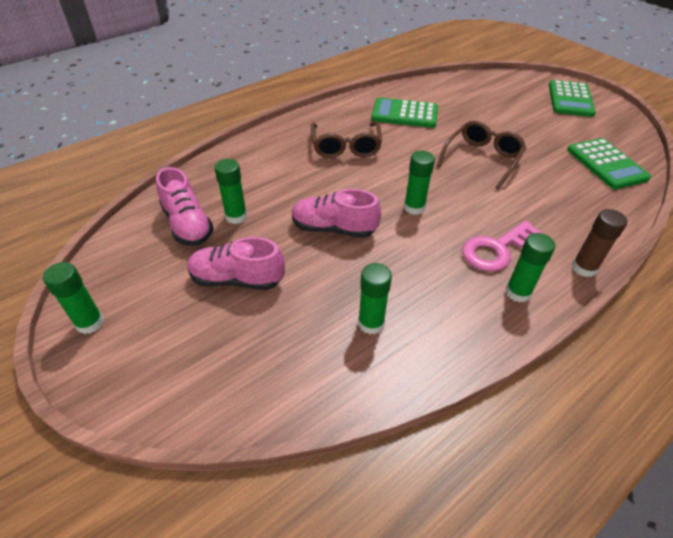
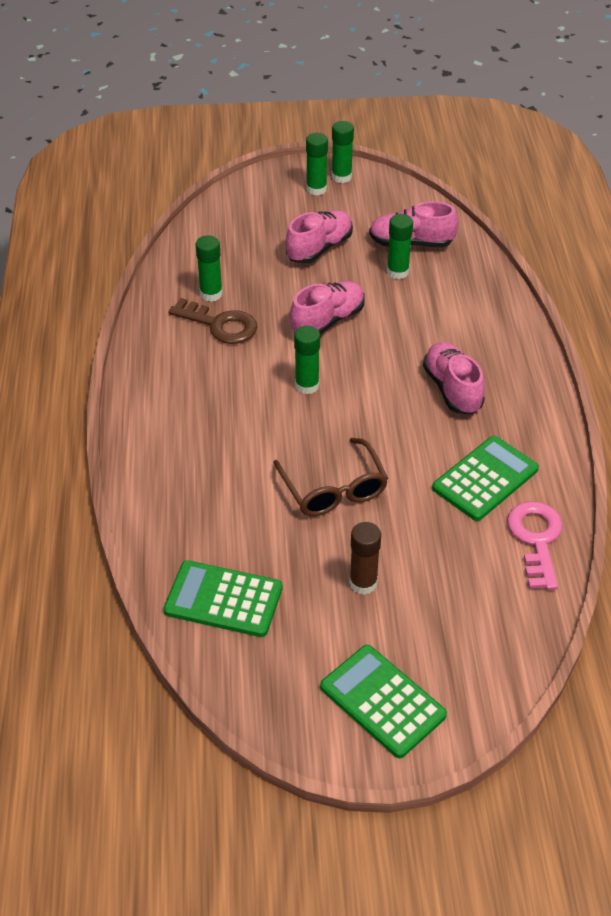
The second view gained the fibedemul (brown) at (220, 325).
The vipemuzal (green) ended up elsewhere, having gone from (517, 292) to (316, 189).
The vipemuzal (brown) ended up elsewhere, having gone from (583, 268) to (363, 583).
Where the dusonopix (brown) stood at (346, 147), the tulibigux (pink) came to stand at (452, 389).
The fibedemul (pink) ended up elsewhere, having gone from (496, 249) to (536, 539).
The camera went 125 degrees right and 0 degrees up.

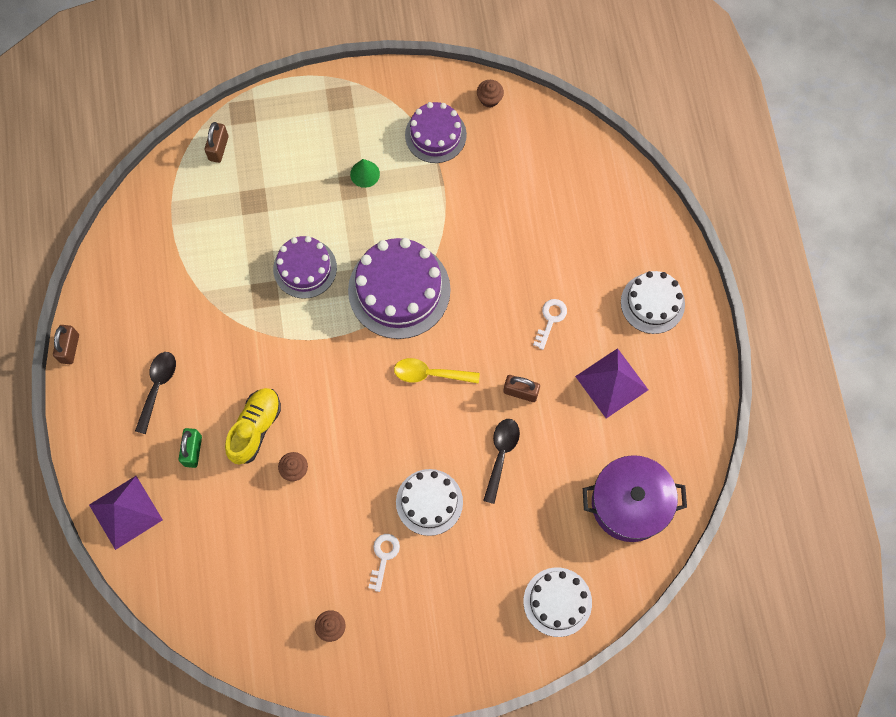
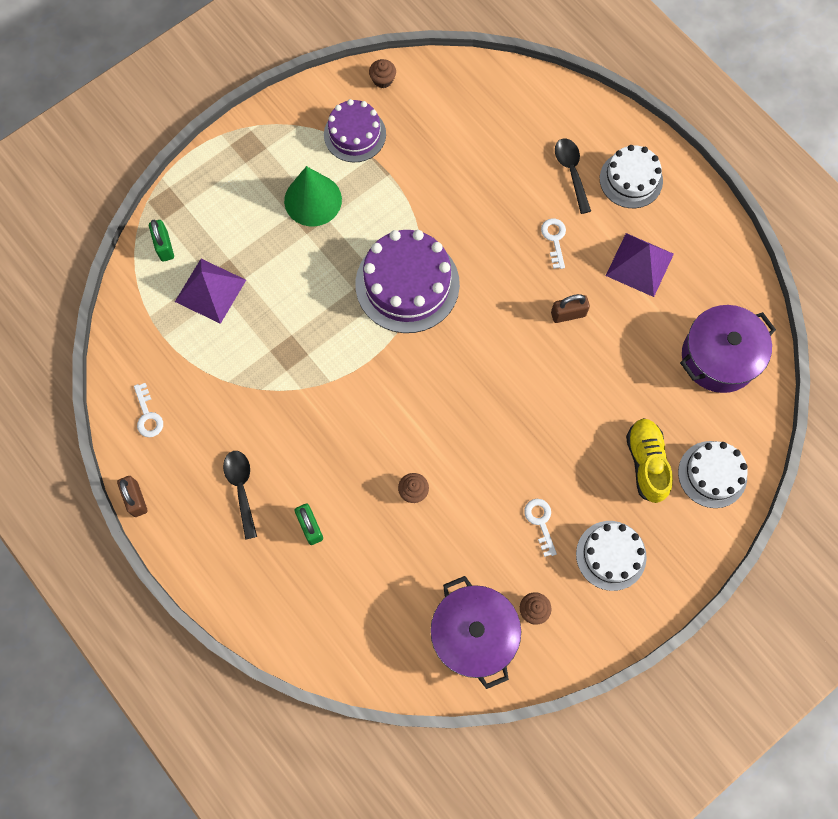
The second view gained the fibedemul (white) at (148, 415).
What was the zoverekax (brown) at (218, 148) turned into the zoverekax (green) at (164, 246).
The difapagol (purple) ended up elsewhere, having gone from (125, 512) to (210, 290).
The size of the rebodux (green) at (365, 174) changed by a factor of 1.91.
The second view gained the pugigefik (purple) at (473, 634).
The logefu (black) ended up elsewhere, having gone from (501, 455) to (571, 172).
The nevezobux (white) ended up elsewhere, having gone from (429, 502) to (611, 555).
The tulibigux (yellow) ended up elsewhere, having gone from (255, 428) to (646, 463).
The second view lost the nevezobux (purple) at (305, 268).
The second view lost the logefu (yellow) at (430, 374).
The camera went 30 degrees left and 0 degrees up.

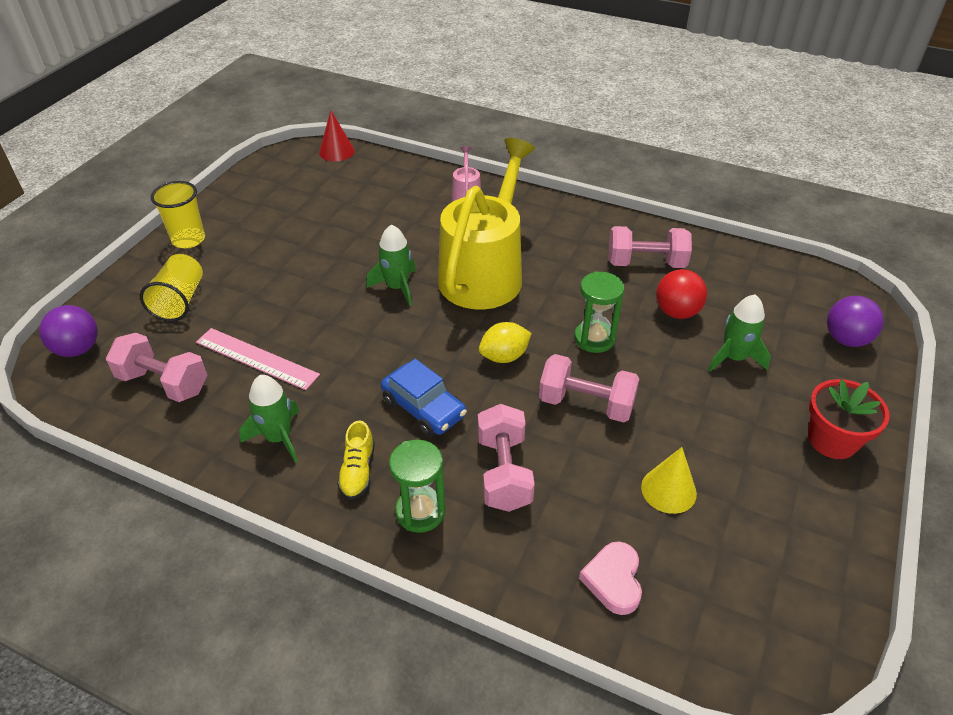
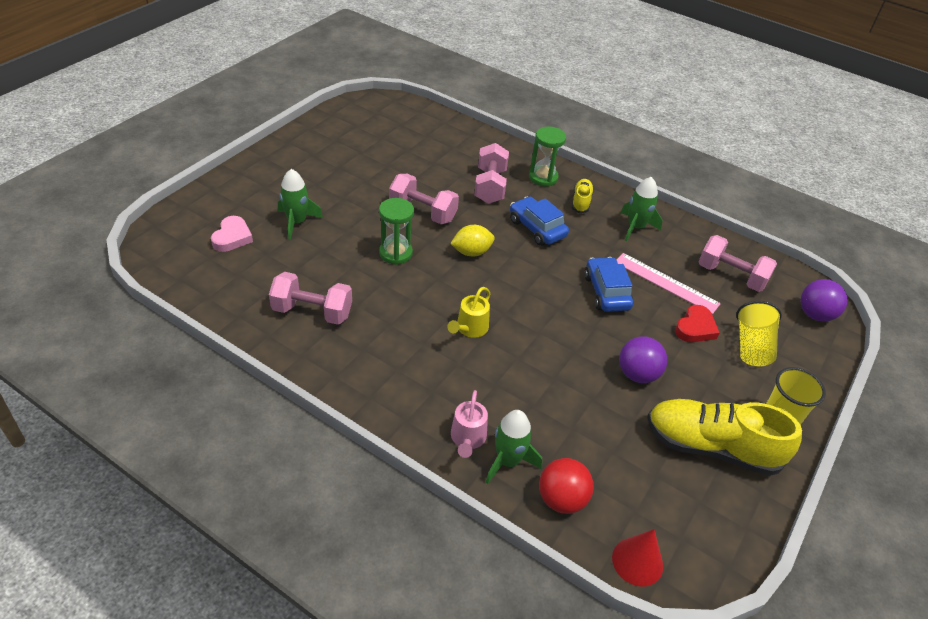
The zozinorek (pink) ended up elsewhere, having gone from (613, 580) to (232, 237).
The size of the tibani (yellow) at (484, 272) changed by a factor of 0.40.
The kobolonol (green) ended up elsewhere, having gone from (397, 287) to (508, 461).
The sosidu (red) ended up elsewhere, having gone from (677, 312) to (561, 499).
The second view gained the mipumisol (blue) at (606, 292).
The sosidu (purple) ended up elsewhere, having gone from (846, 339) to (637, 374).
The second view gained the tulibigux (yellow) at (711, 447).
The second view gained the zozinorek (red) at (695, 328).
The second view lost the rebodux (yellow) at (668, 490).
The second view lost the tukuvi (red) at (832, 440).
The camera went 175 degrees left and 0 degrees up.

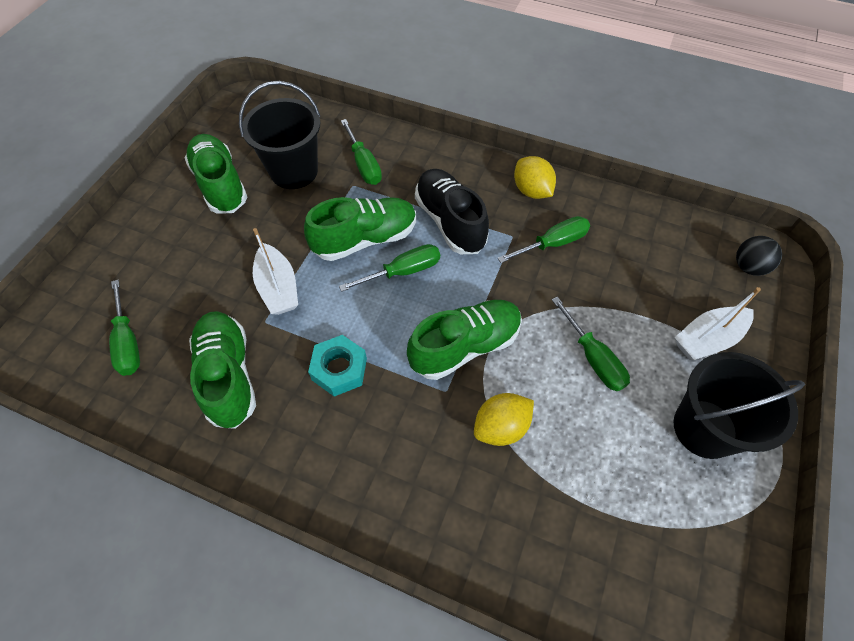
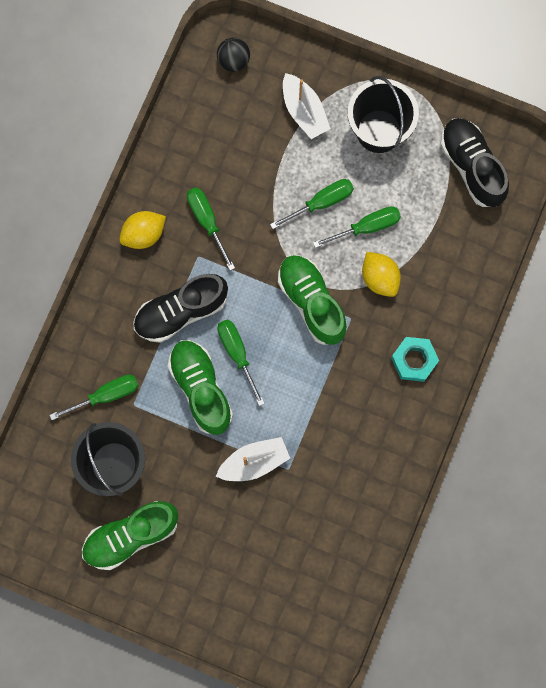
The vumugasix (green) ended up elsewhere, having gone from (128, 342) to (366, 227).
The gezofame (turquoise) ended up elsewhere, having gone from (339, 369) to (414, 360).
The second view gained the tulibigux (black) at (472, 166).
The second view lost the tulibigux (green) at (228, 375).
The camera went 90 degrees left and 20 degrees up.

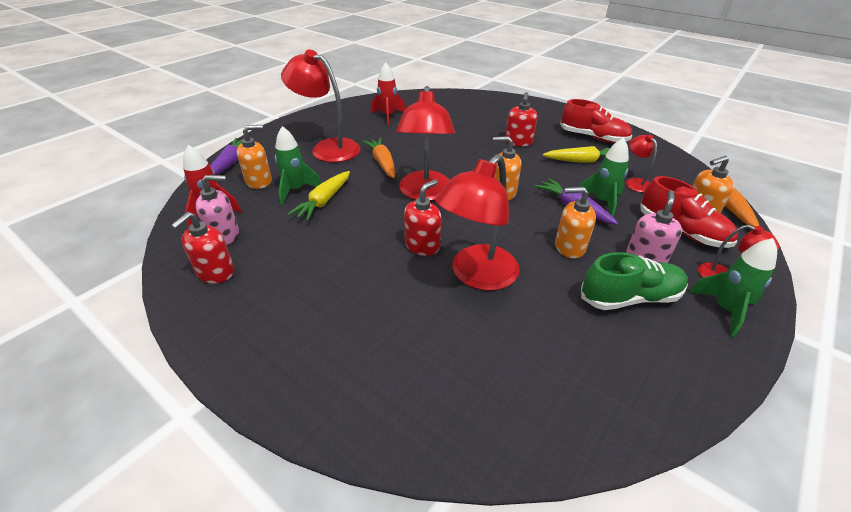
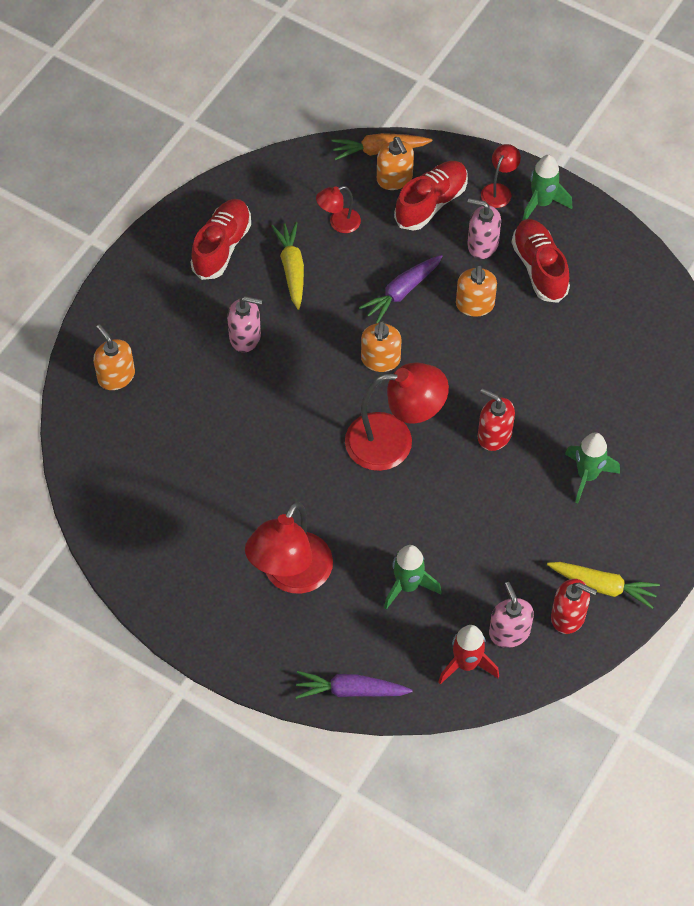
The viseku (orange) ended up elsewhere, having gone from (259, 181) to (116, 376).
What was the viseku (red) at (518, 142) turned into the viseku (pink) at (245, 337).
What was the tulibigux (green) at (629, 298) turned into the tulibigux (red) at (539, 268).
The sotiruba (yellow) ended up elsewhere, having gone from (324, 201) to (603, 586).
The kobolonol (green) ended up elsewhere, having gone from (602, 202) to (587, 476).
The second view lost the sotiruba (orange) at (382, 163).
The second view lost the kobolonol (red) at (388, 116).
The second view lost the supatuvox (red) at (476, 275).
The camera went 95 degrees left and 20 degrees up.

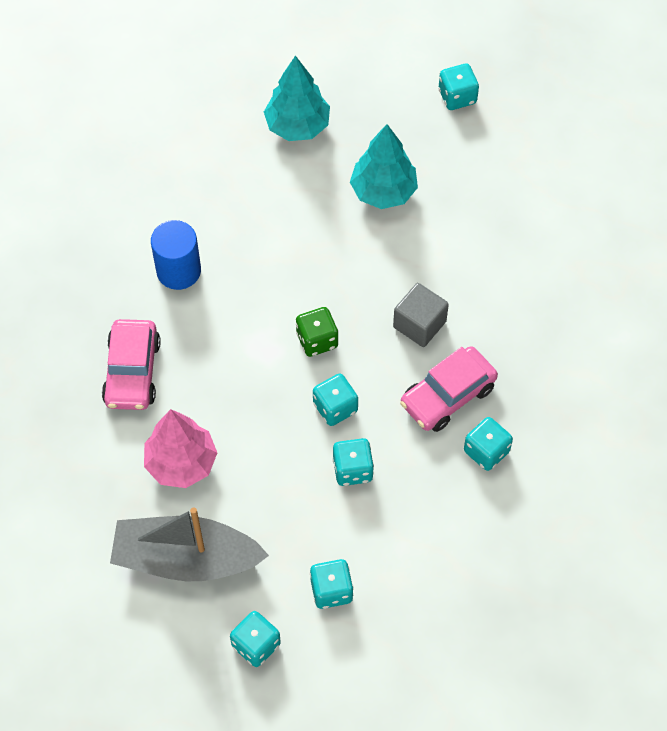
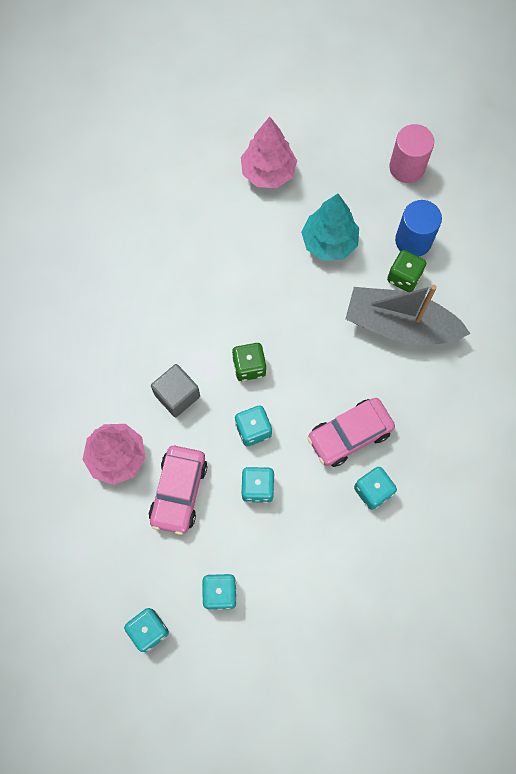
The mipumisol (pink) ended up elsewhere, having gone from (132, 372) to (179, 492).
The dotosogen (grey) ended up elsewhere, having gone from (419, 324) to (177, 395).
What was the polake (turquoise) at (297, 126) turned into the polake (pink) at (268, 172).
The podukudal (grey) ended up elsewhere, having gone from (186, 558) to (400, 325).
The second view gained the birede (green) at (404, 277).
Where the birede (turquoise) stood at (457, 97), the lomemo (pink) came to stand at (407, 167).
The lomemo (blue) ended up elsewhere, having gone from (178, 271) to (413, 240).
The camera went 10 degrees right and 10 degrees up.

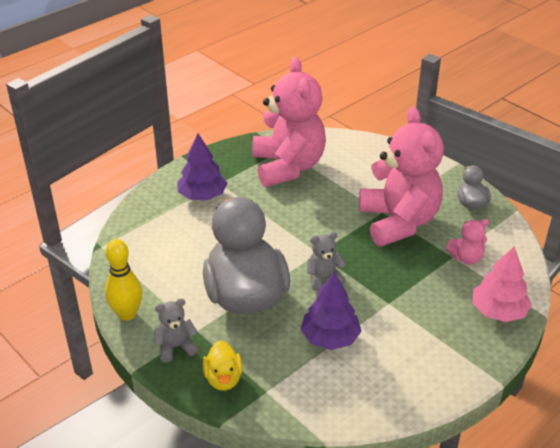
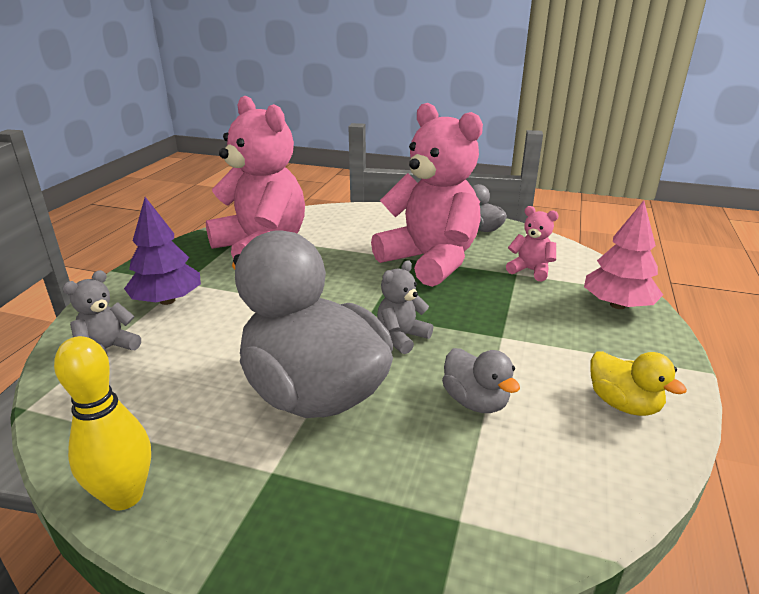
The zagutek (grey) ended up elsewhere, having gone from (176, 347) to (108, 349).
Where the polake (purple) stood at (330, 338), the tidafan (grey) came to stand at (475, 401).
The zagutek (pink) at (466, 258) ended up facing another way, 105 degrees counterclockwise from before.
The tidafan (yellow) ended up elsewhere, having gone from (223, 379) to (623, 404).
The camera went 30 degrees left and 10 degrees down.

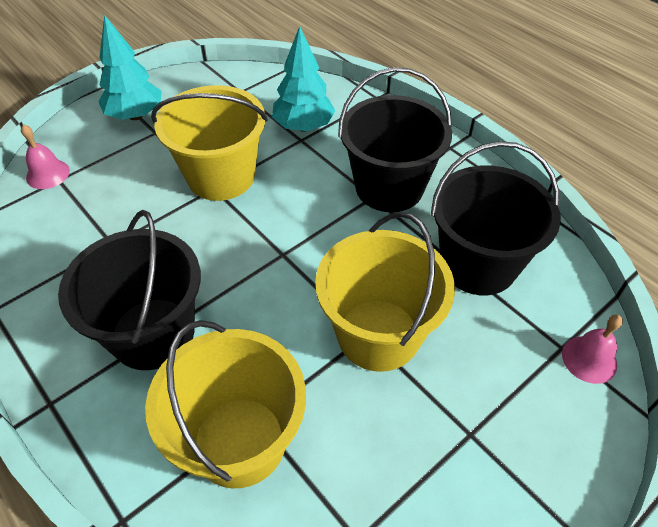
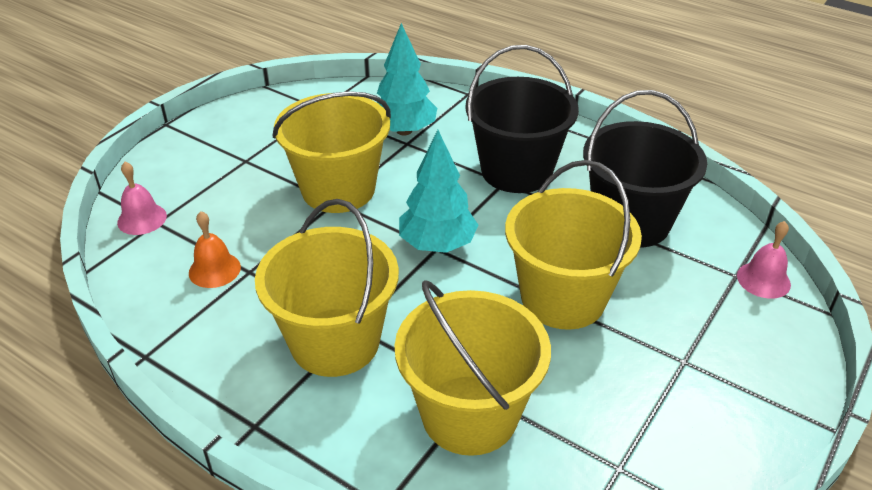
The second view gained the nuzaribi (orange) at (214, 270).
What was the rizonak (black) at (153, 333) turned into the rizonak (yellow) at (335, 342).
The polake (turquoise) ended up elsewhere, having gone from (135, 115) to (437, 245).
The camera went 15 degrees left and 10 degrees down.

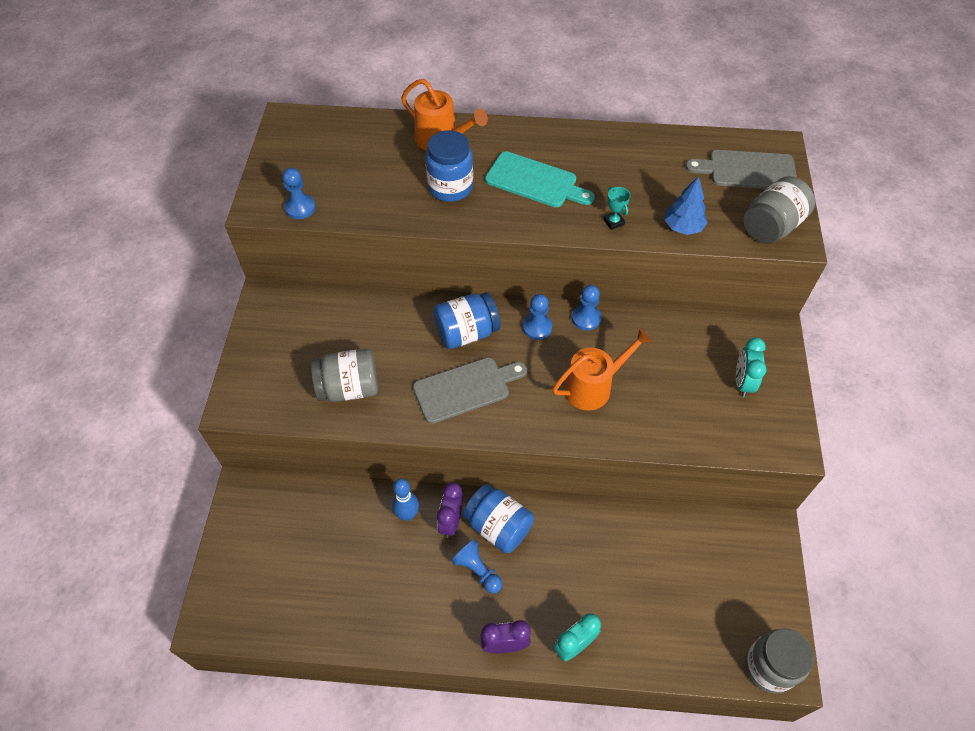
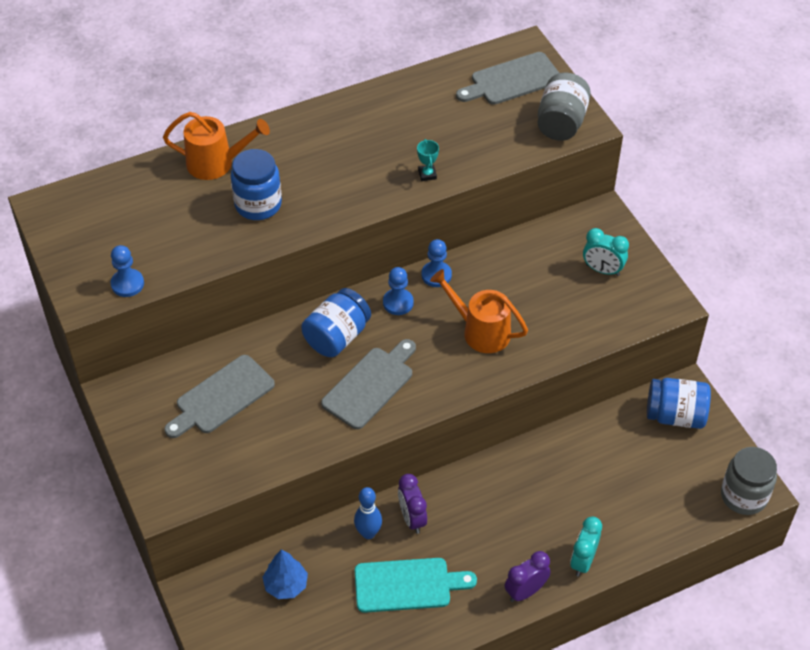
The second view gained the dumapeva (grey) at (221, 397).
The polake (blue) ended up elsewhere, having gone from (683, 227) to (286, 585).
The dumapeva (turquoise) ended up elsewhere, having gone from (535, 181) to (407, 585).
The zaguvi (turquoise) at (613, 222) ended up facing another way, 45 degrees clockwise from before.
The tibani (orange) at (593, 387) ended up facing another way, 90 degrees counterclockwise from before.
The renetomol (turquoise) at (742, 382) ended up facing another way, 45 degrees counterclockwise from before.
The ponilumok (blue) ended up elsewhere, having gone from (498, 527) to (675, 415).
The second view lost the ponilumok (grey) at (349, 388).
The second view lost the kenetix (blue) at (477, 570).
The camera went 30 degrees left and 5 degrees down.

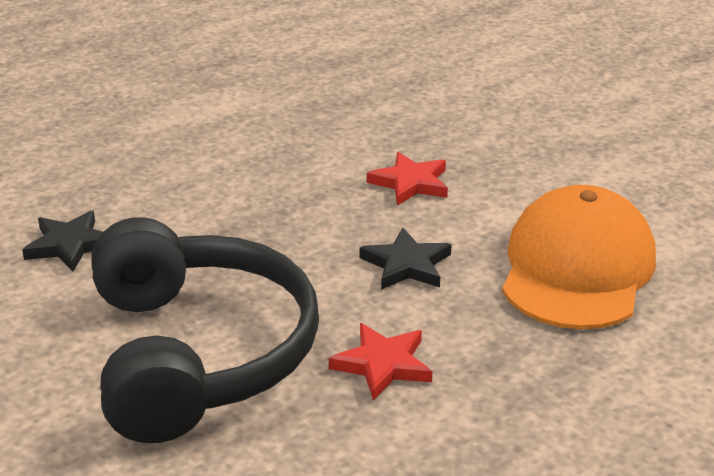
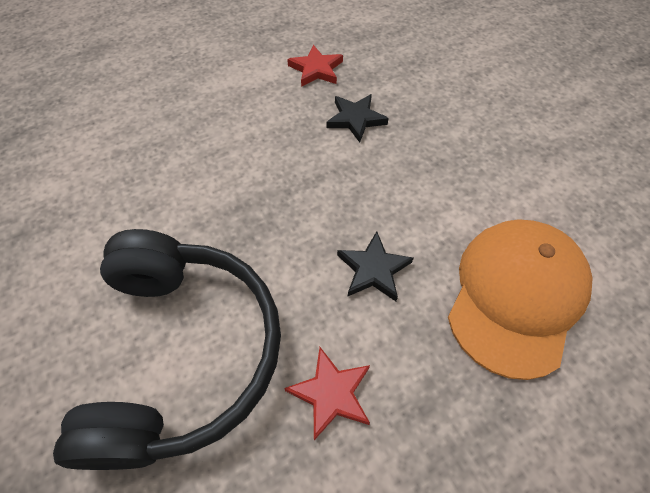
The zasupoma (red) ended up elsewhere, having gone from (410, 183) to (316, 69).
The zasupoma (black) ended up elsewhere, having gone from (69, 245) to (355, 119).
The camera went 10 degrees right and 25 degrees up.

